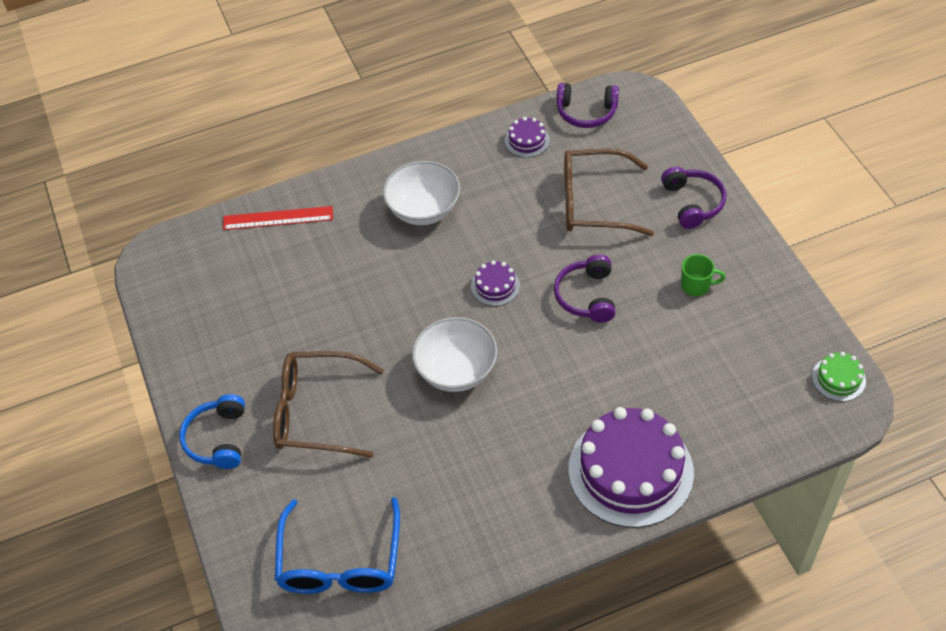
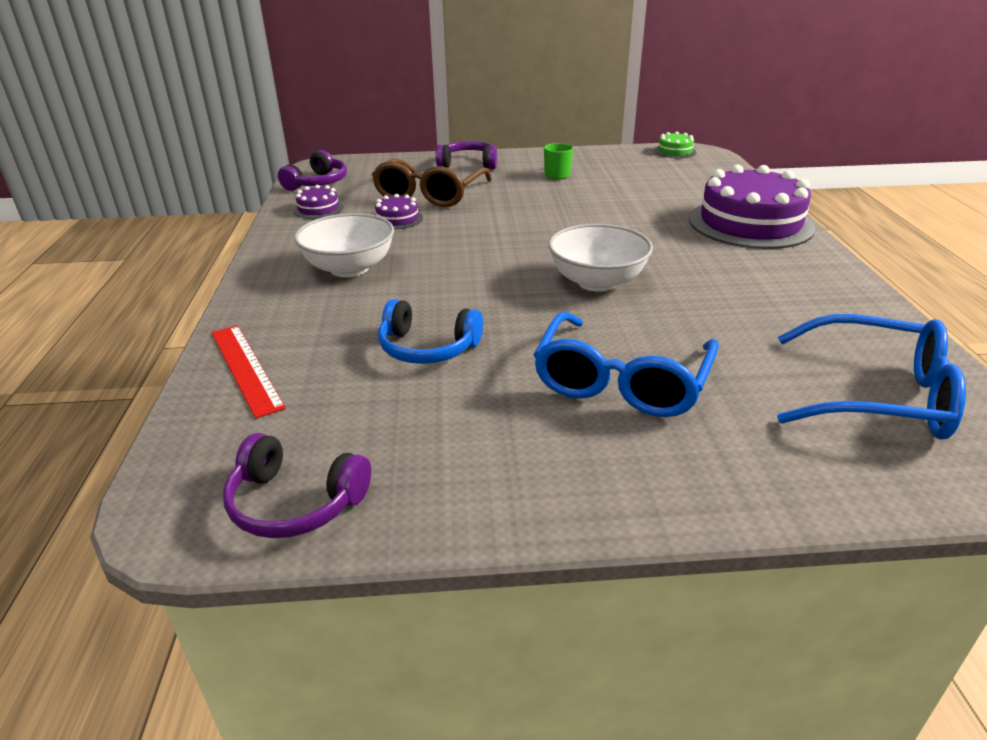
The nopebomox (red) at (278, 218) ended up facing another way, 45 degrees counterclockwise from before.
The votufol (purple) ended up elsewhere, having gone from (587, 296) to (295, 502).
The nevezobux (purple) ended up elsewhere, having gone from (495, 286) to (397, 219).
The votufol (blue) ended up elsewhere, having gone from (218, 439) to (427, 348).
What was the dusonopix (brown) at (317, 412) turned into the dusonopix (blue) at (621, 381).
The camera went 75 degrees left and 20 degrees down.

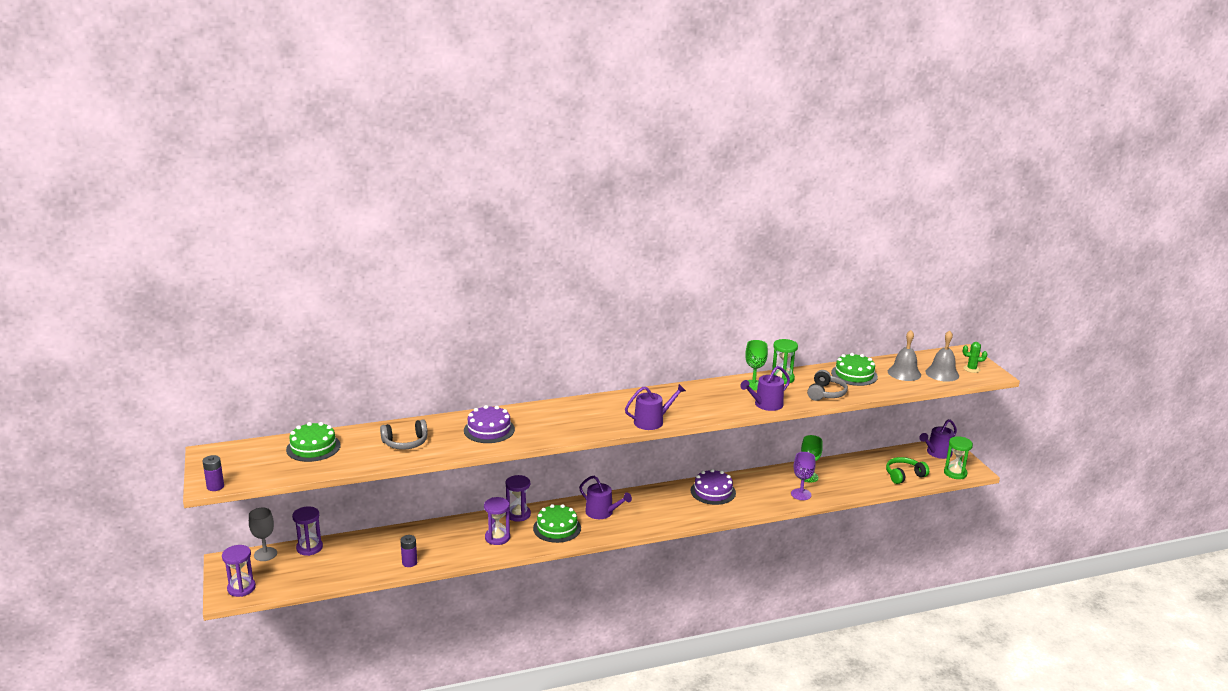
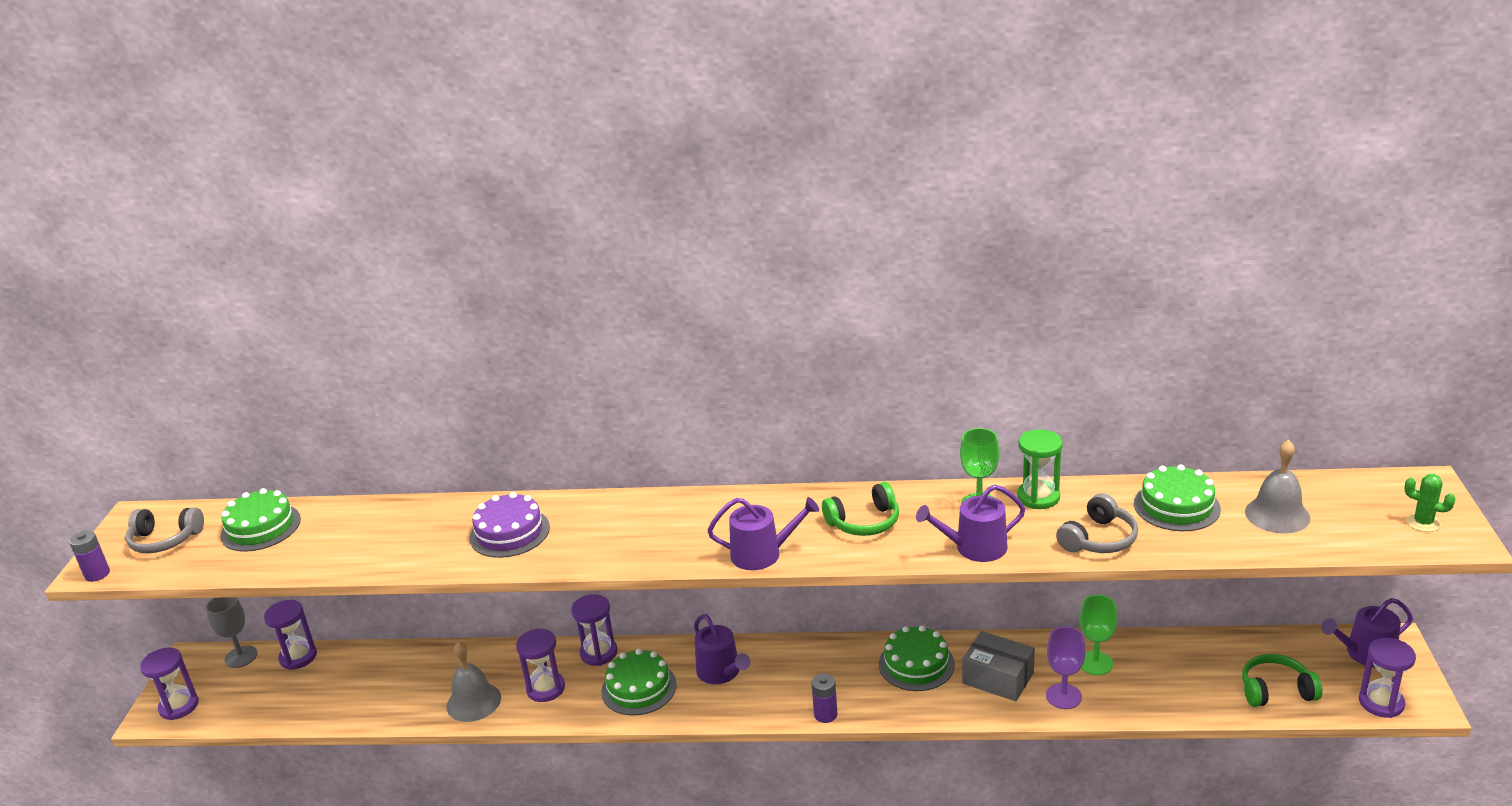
The votufol (grey) ended up elsewhere, having gone from (405, 443) to (165, 540).
The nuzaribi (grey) ended up elsewhere, having gone from (942, 373) to (473, 702).
The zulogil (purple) ended up elsewhere, having gone from (409, 562) to (825, 714).
The second view gained the votufol (green) at (864, 522).
What was the nevezobux (purple) at (713, 491) turned into the nevezobux (green) at (916, 664).
The second view gained the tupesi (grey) at (998, 678).
What was the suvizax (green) at (955, 473) turned into the suvizax (purple) at (1381, 703).
The camera went 25 degrees right and 5 degrees up.

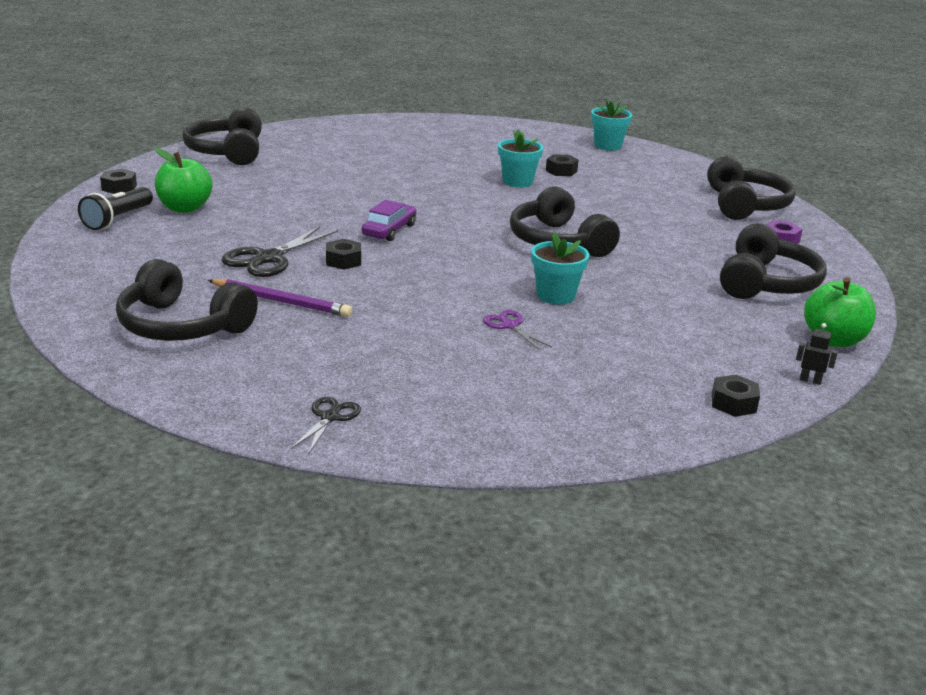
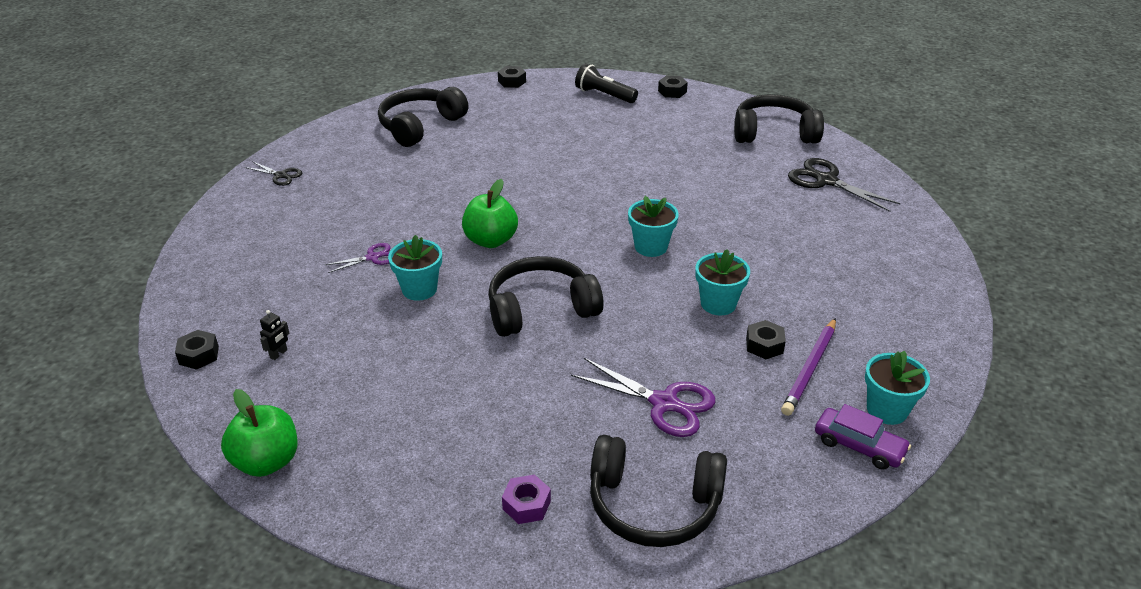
The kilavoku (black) ended up elsewhere, having gone from (810, 380) to (279, 354).
The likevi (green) ended up elsewhere, having gone from (185, 208) to (490, 240).
The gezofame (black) ended up elsewhere, having gone from (343, 261) to (512, 81).
The second view gained the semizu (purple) at (664, 403).
The second view gained the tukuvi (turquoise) at (651, 247).
The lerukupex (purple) ended up elsewhere, having gone from (281, 301) to (810, 369).
The semizu (black) ended up elsewhere, having gone from (269, 258) to (826, 181).
The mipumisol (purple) ended up elsewhere, having gone from (389, 230) to (859, 446).
The second view lost the votufol (black) at (767, 283).
The camera went 100 degrees right and 10 degrees up.

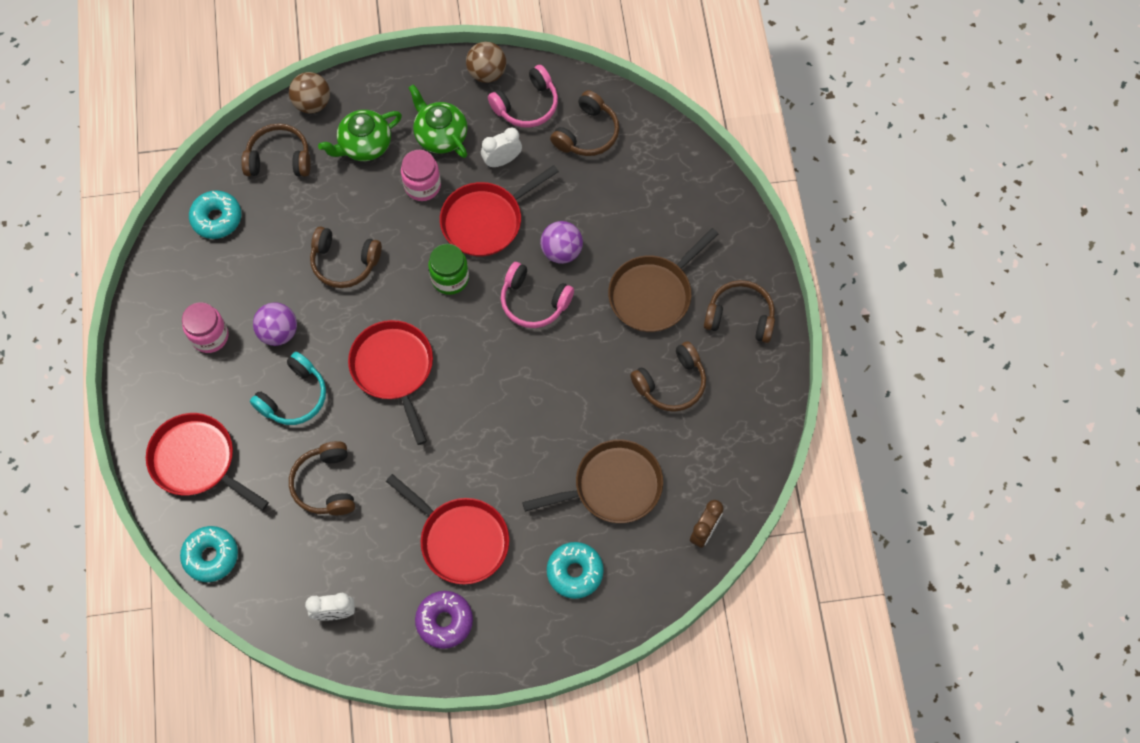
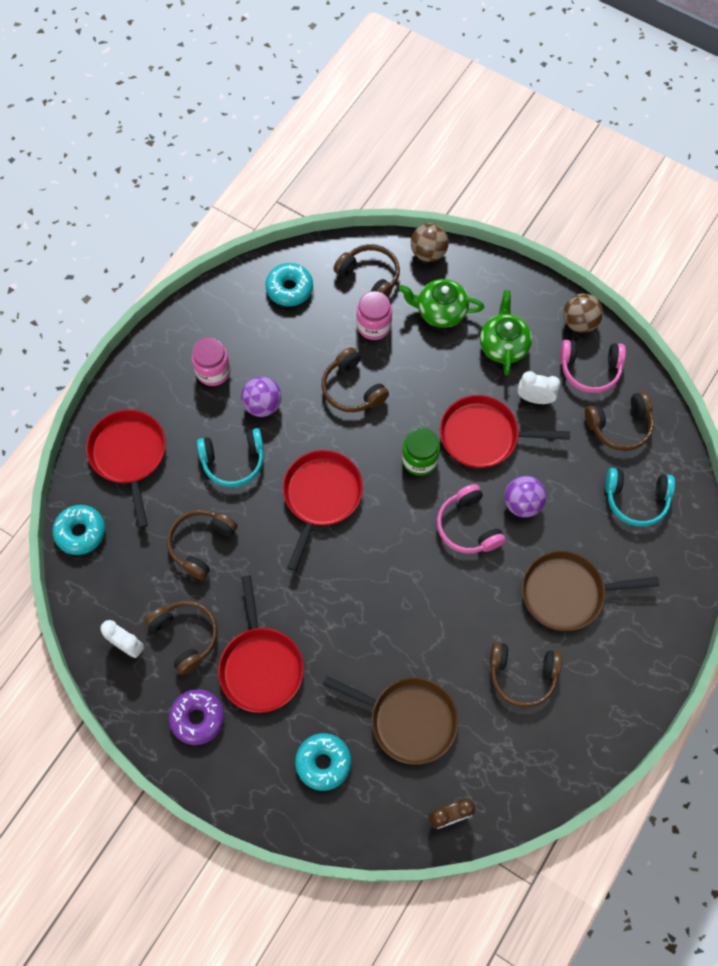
The votufol (brown) ended up elsewhere, having gone from (740, 316) to (186, 636).
The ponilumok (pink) ended up elsewhere, having gone from (422, 186) to (374, 326).
The second view gained the votufol (turquoise) at (636, 500).
The camera went 40 degrees right and 0 degrees up.

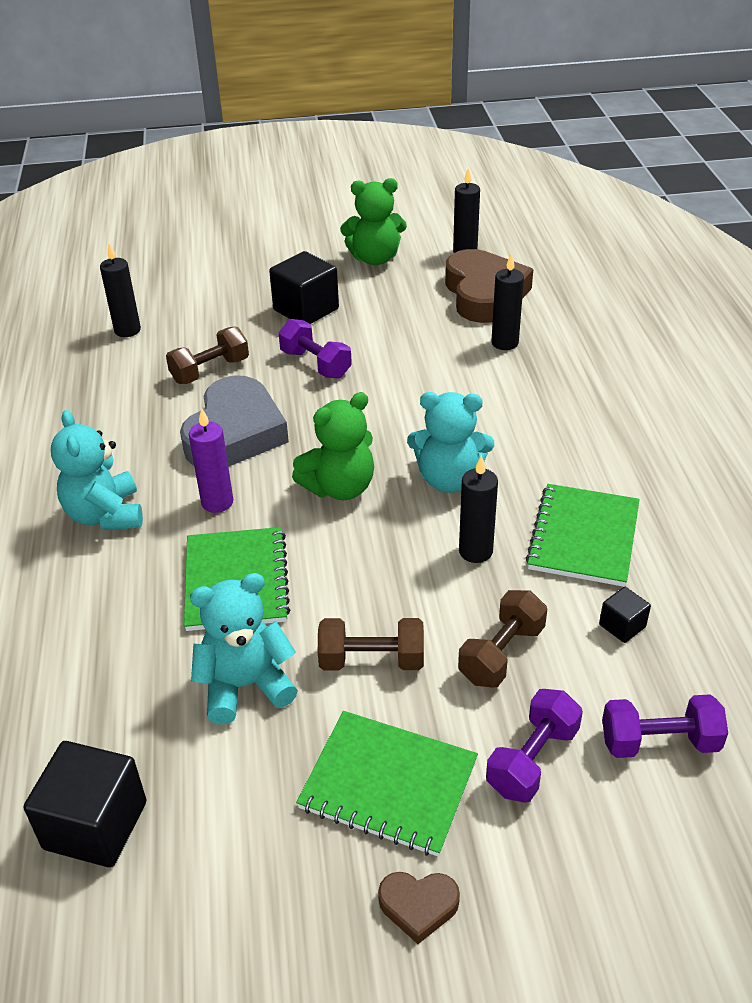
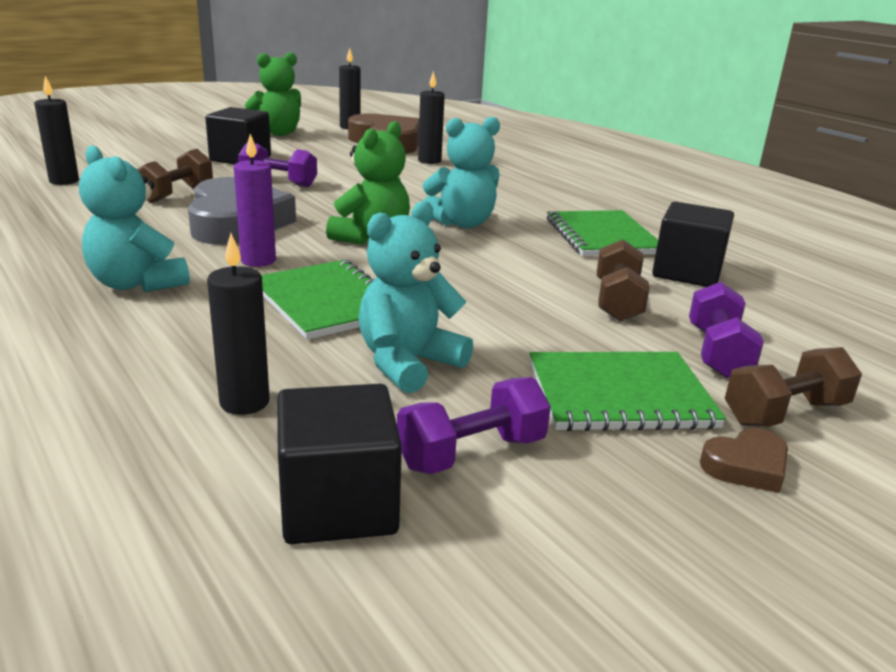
The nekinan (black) ended up elsewhere, having gone from (475, 551) to (244, 402).
The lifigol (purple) ended up elsewhere, having gone from (659, 742) to (471, 453).
The size of the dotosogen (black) at (622, 626) changed by a factor of 2.00.
The lifigol (brown) ended up elsewhere, having gone from (371, 660) to (785, 413).
The camera went 30 degrees left and 15 degrees down.

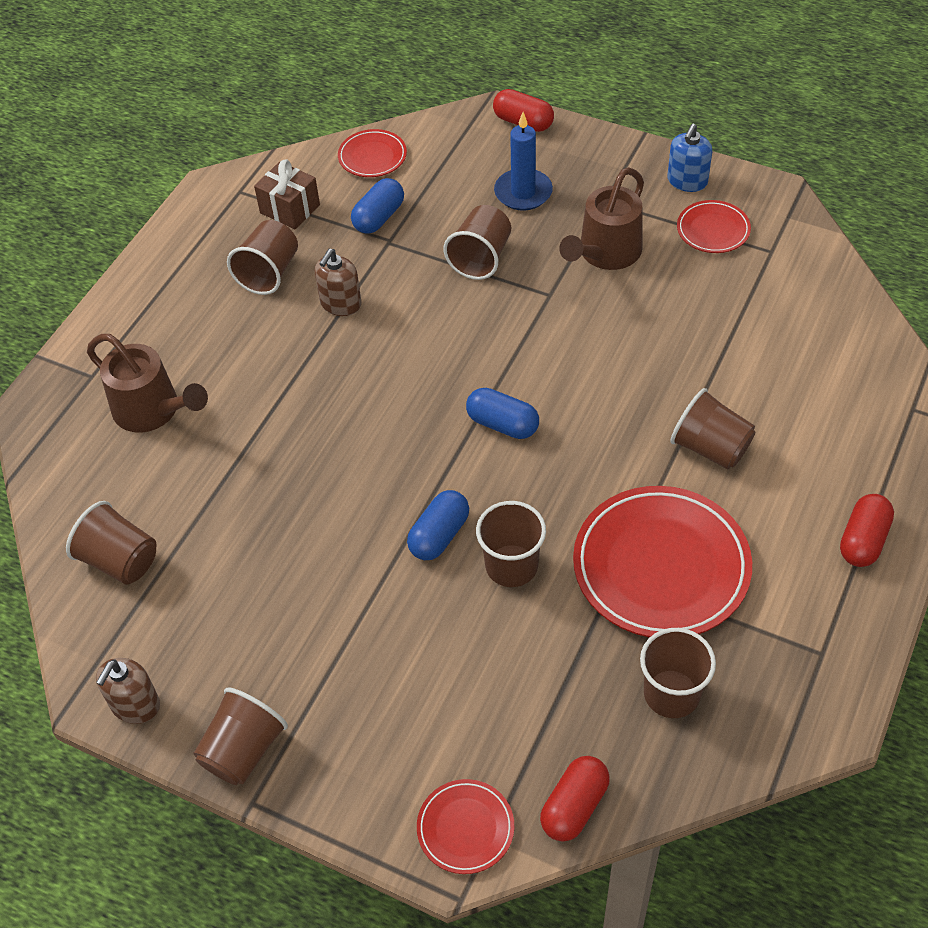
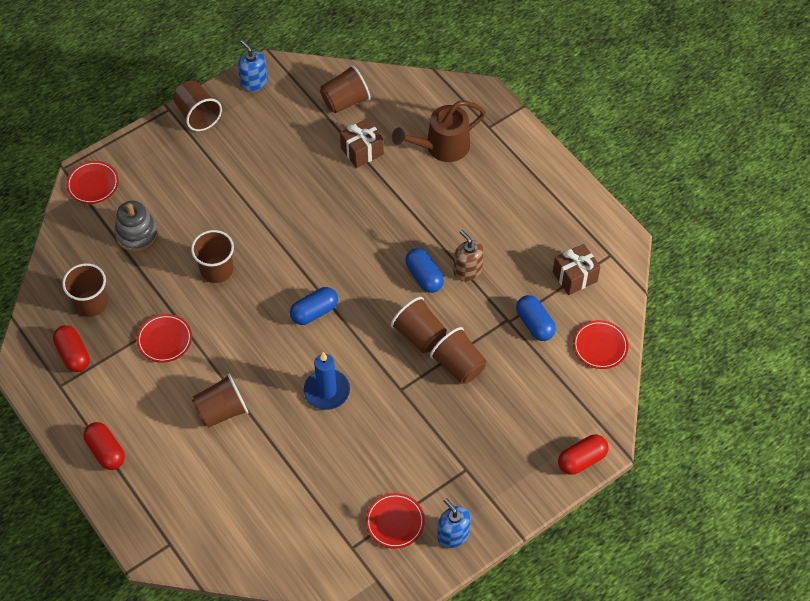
The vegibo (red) ended up elsewhere, having gone from (574, 806) to (73, 354).
The second view gained the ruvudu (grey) at (137, 234).
The size of the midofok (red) at (661, 567) changed by a factor of 0.49.
What was the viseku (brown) at (135, 705) turned into the viseku (blue) at (254, 82).
The nekinan (blue) ended up elsewhere, having gone from (523, 192) to (327, 391).
The second view gained the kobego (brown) at (362, 151).
The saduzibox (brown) ended up elsewhere, having gone from (269, 273) to (419, 335).
The vegibo (blue) ended up elsewhere, having gone from (439, 535) to (424, 276).
The second view lost the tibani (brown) at (605, 254).
The camera went 115 degrees right and 5 degrees up.

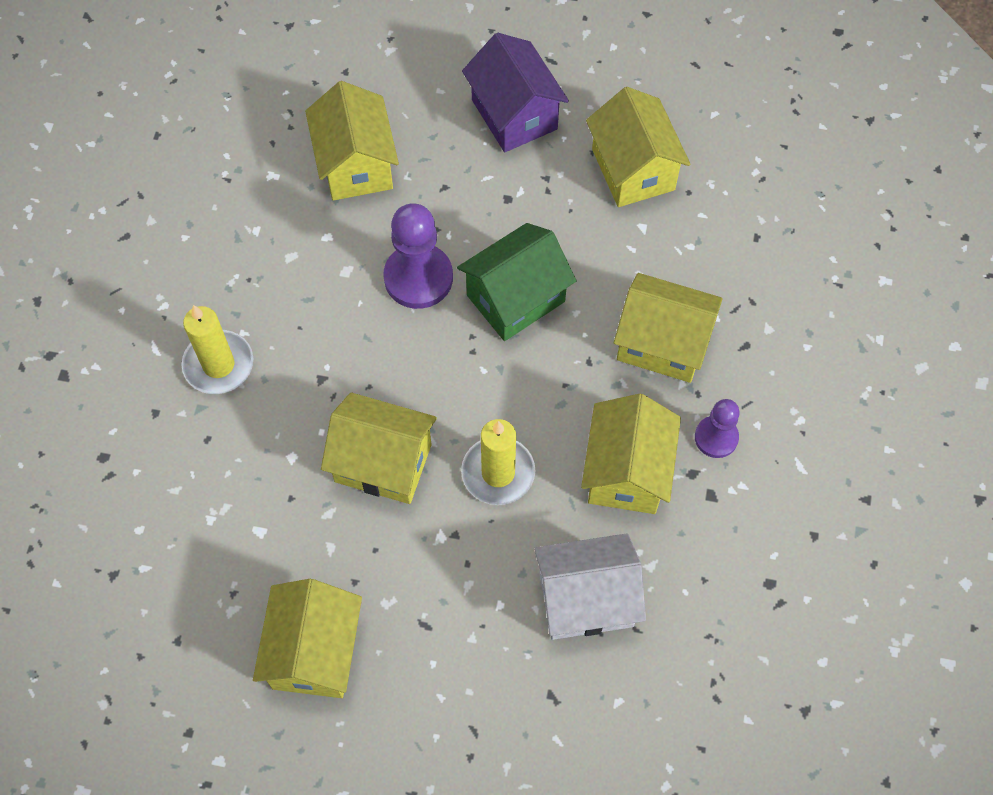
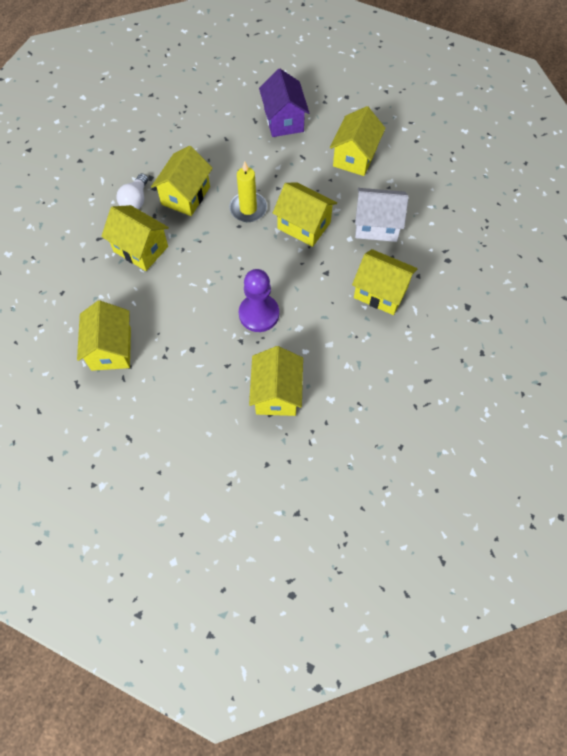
Where the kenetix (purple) stood at (716, 437), the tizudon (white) came to stand at (135, 200).
The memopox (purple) ended up elsewhere, having gone from (514, 114) to (283, 120).
Where the nekinan (yellow) stood at (218, 364), the memopox (yellow) came to stand at (380, 292).
The memopox (white) ended up elsewhere, having gone from (586, 599) to (376, 225).
The second view lost the memopox (green) at (515, 298).
The camera went 165 degrees left and 0 degrees up.

